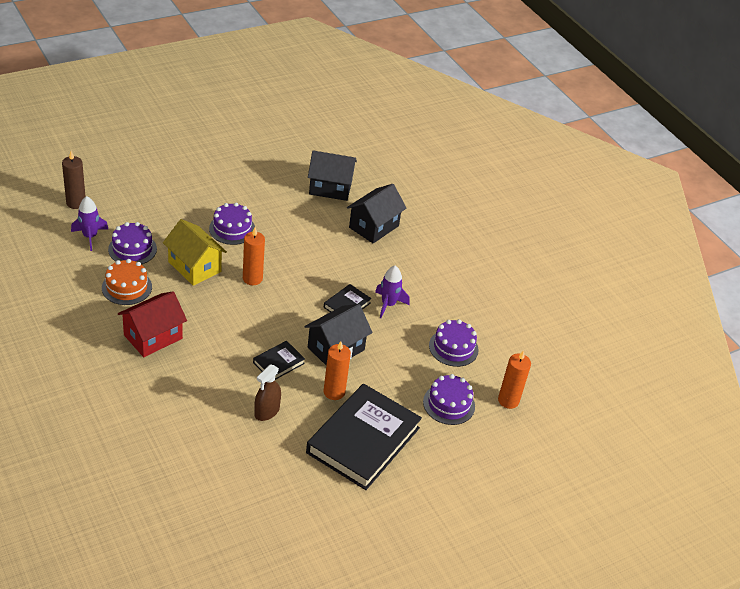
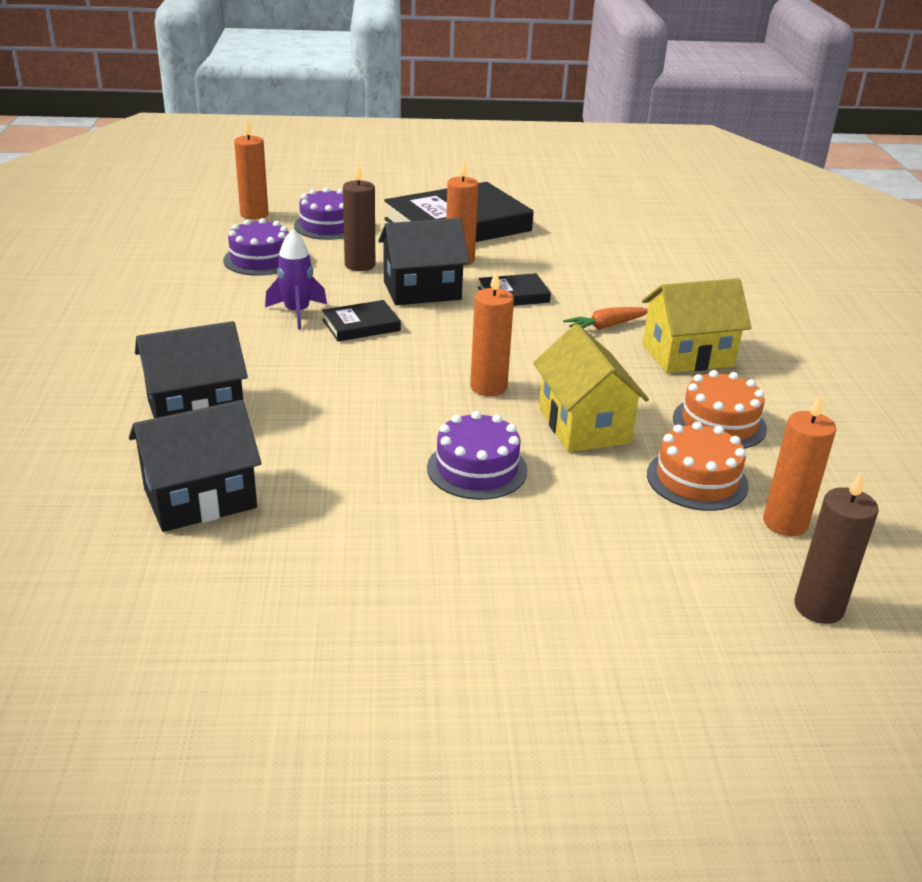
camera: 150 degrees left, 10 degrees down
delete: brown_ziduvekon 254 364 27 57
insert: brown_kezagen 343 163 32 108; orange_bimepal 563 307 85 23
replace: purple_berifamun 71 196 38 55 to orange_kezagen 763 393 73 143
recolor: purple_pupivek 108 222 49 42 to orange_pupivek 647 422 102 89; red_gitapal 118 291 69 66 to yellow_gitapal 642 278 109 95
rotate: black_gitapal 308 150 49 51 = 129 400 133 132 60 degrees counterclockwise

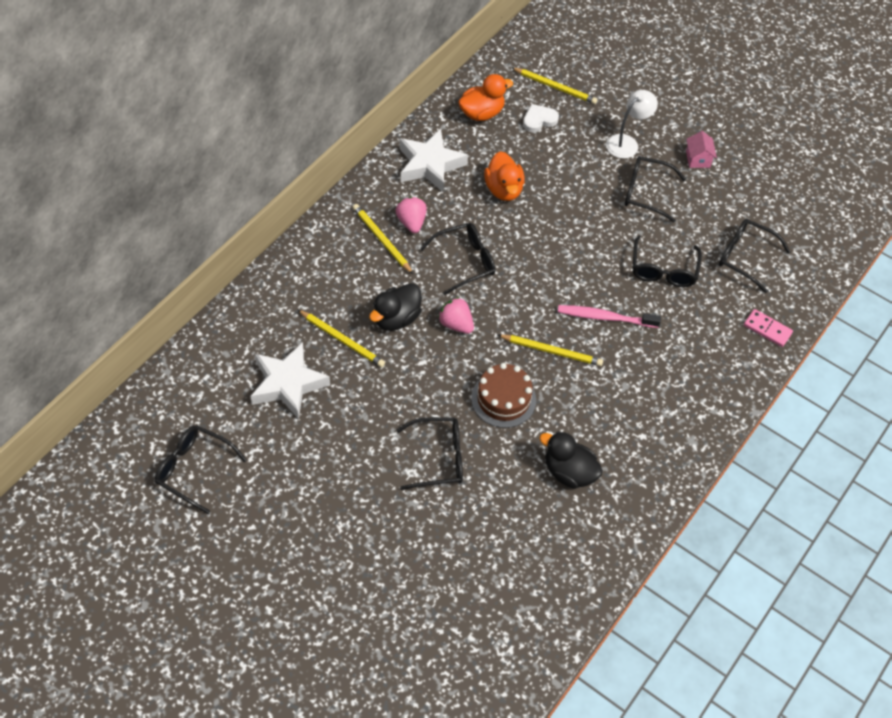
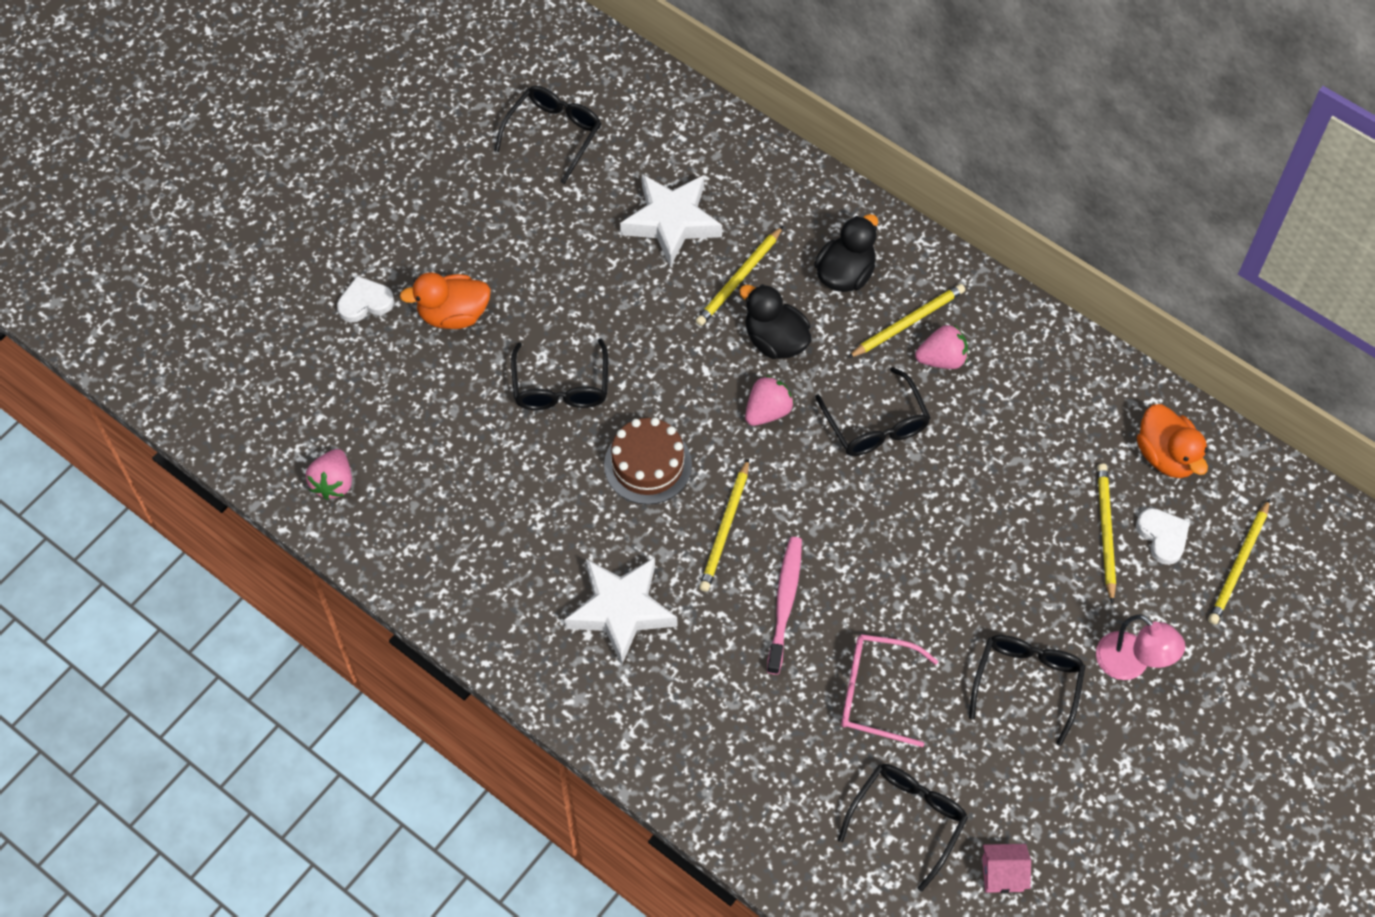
camera: 95 degrees right, 5 degrees up
delete: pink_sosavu 744 309 49 38
insert: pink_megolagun 306 449 46 51; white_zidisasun 337 276 57 46; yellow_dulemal 1097 464 19 140
move: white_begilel 400 129 68 63 to 564 557 113 108; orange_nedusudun 484 151 41 50 to 400 272 91 57; black_nedusudun 539 431 64 58 to 814 214 64 78; pink_gitapal 686 131 31 37 to 982 844 49 49
recolor: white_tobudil 606 90 52 68 to pink_tobudil 1096 615 89 65; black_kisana 633 235 69 52 to pink_kisana 841 634 97 113

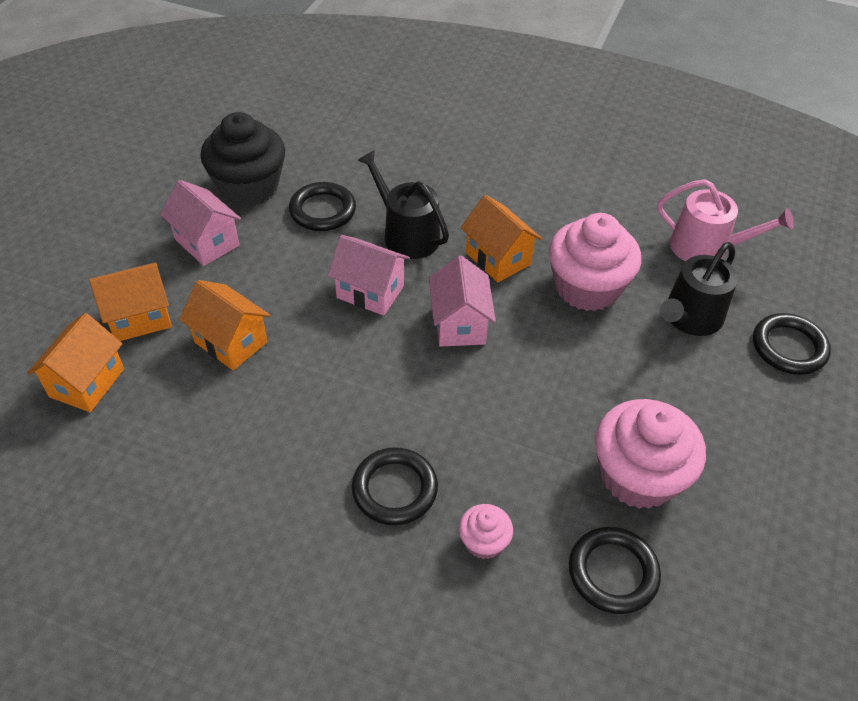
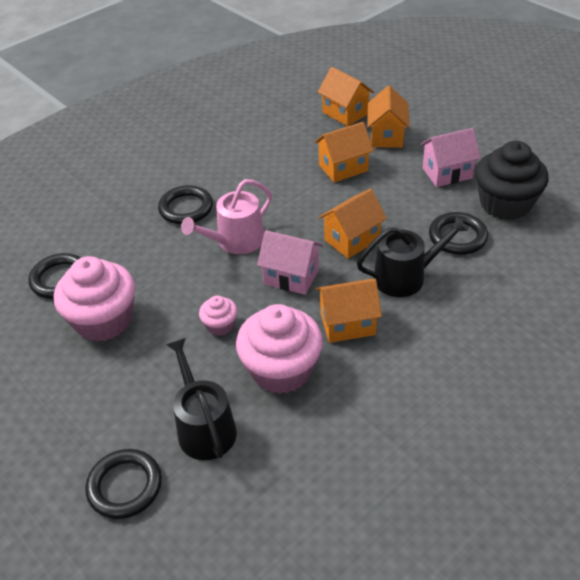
camera: 120 degrees right, 5 degrees down
move: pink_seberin 459 504 54 55 to 199 295 39 41; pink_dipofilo 657 179 137 83 to 181 179 91 75
recolor: pink_gitapal 328 235 82 81 to orange_gitapal 319 188 68 71

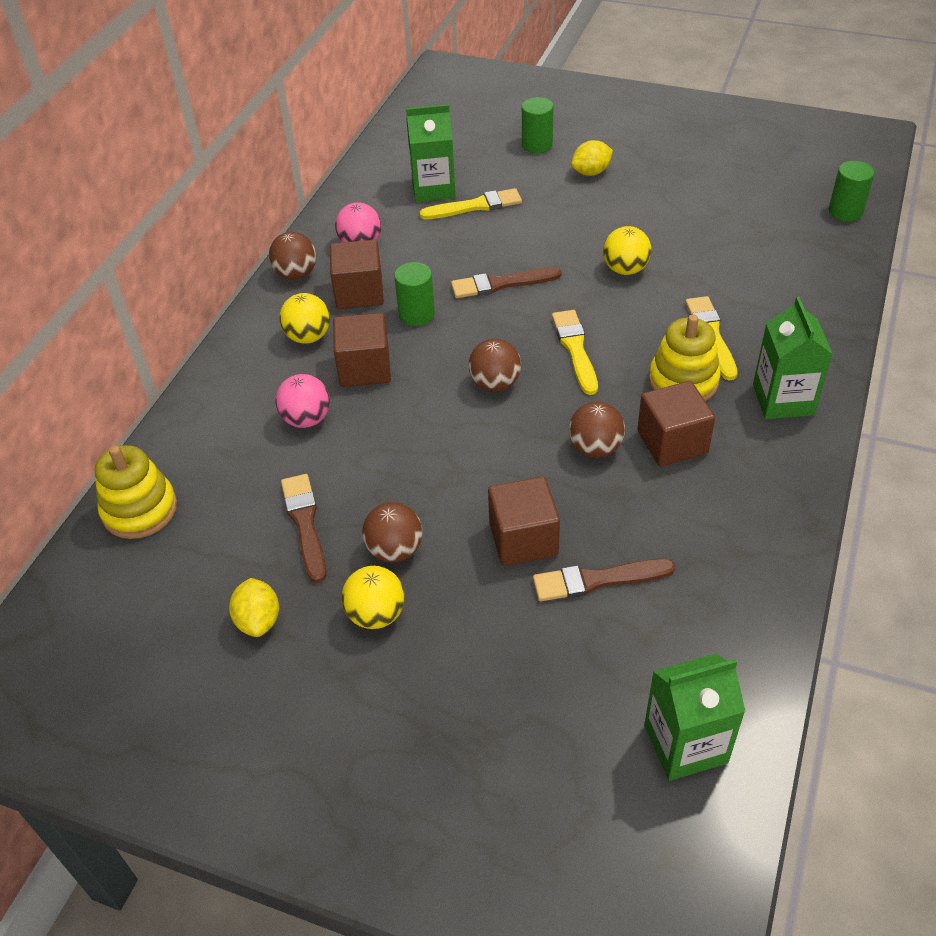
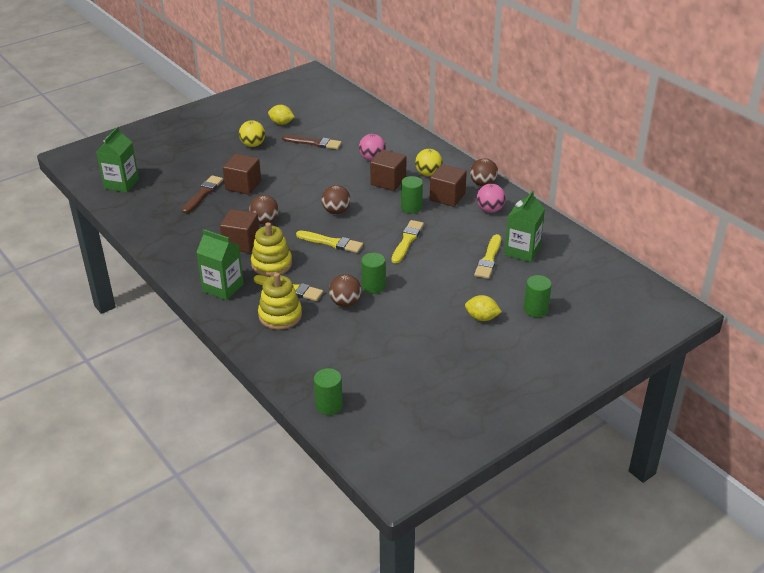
camera: 120 degrees right, 10 degrees down
move: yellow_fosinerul 95 445 82 94 to 258 273 44 57; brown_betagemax 362 502 60 60 to 329 274 33 33
replace: yellow_betagemax 603 226 48 49 to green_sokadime 361 253 24 41
recolor: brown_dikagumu 451 267 110 31 to yellow_dikagumu 392 220 32 43
rotate: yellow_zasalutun 571 140 42 36 = 465 295 37 26 75 degrees counterclockwise

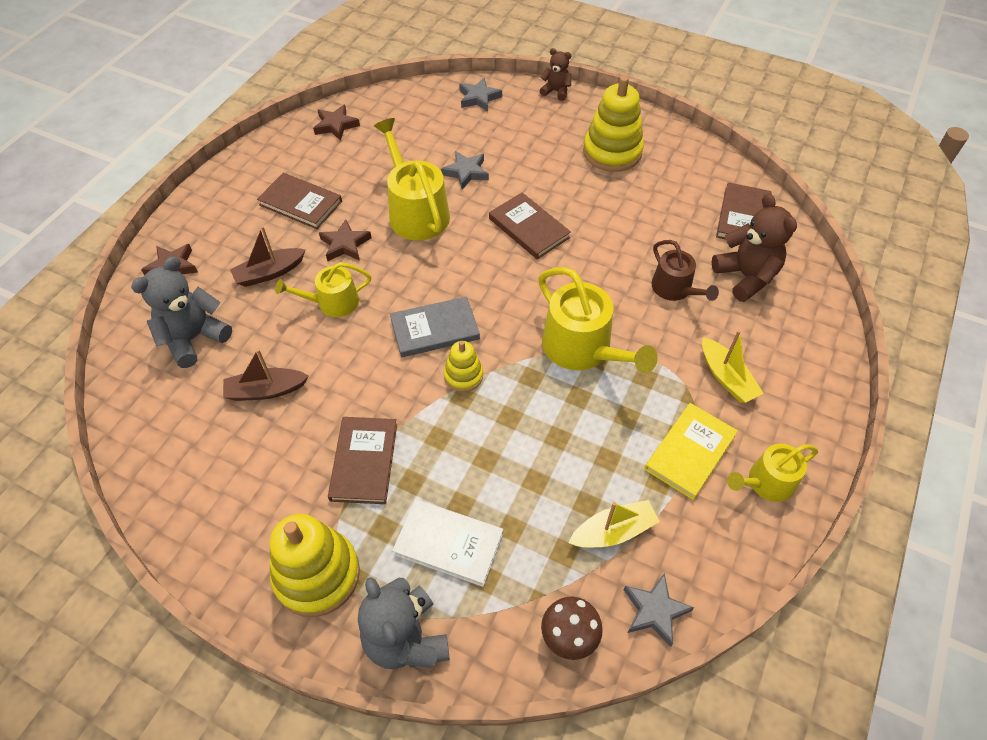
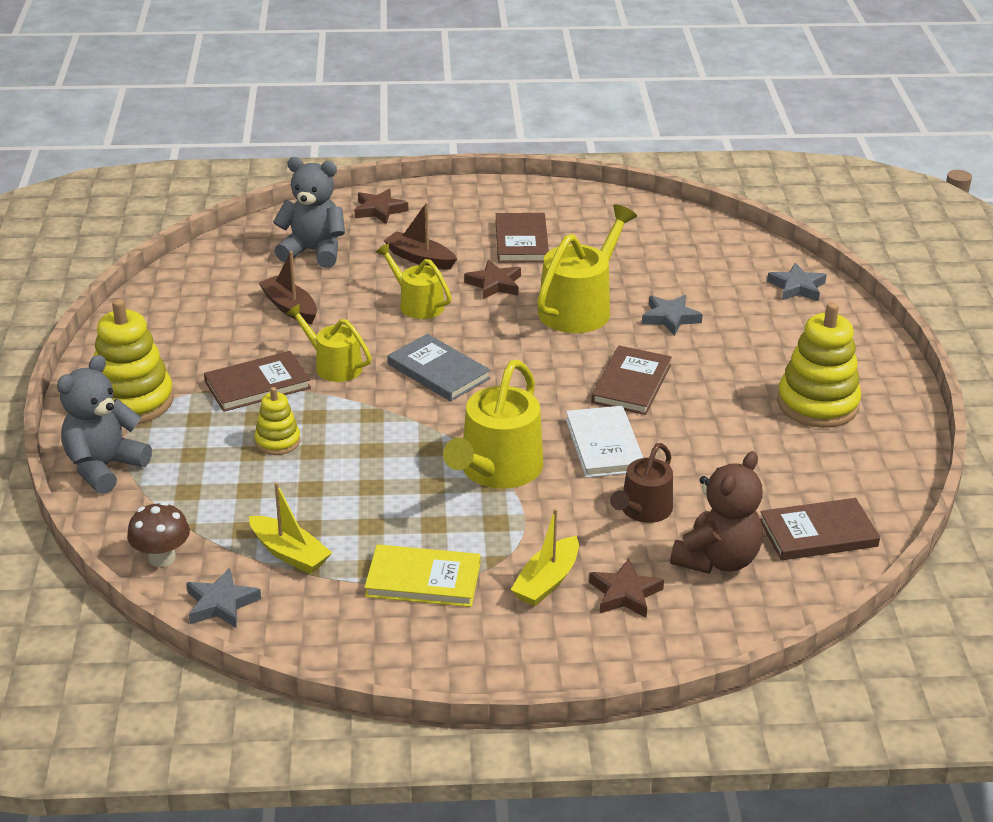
camera: 60 degrees right, 20 degrees down
delete: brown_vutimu 539 48 32 53
move: brown_begilel 313 105 47 36 to 589 558 75 60; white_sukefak 392 499 111 88 to 566 406 77 72; yellow_fosinerul 444 341 39 51 to 254 387 46 68; yellow_dipofilo 727 443 91 59 to 286 304 86 78

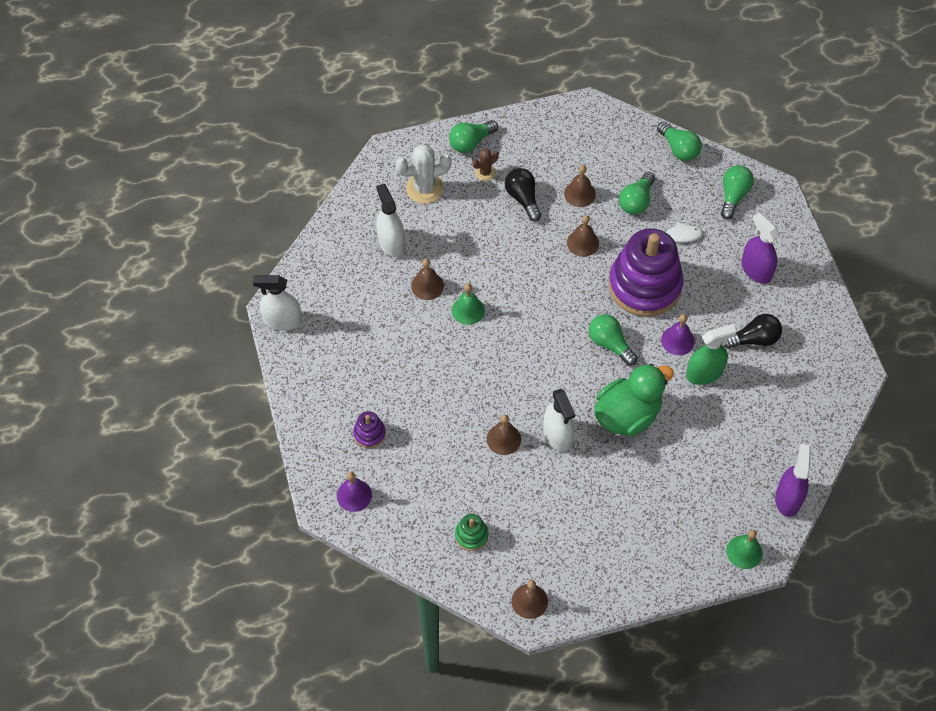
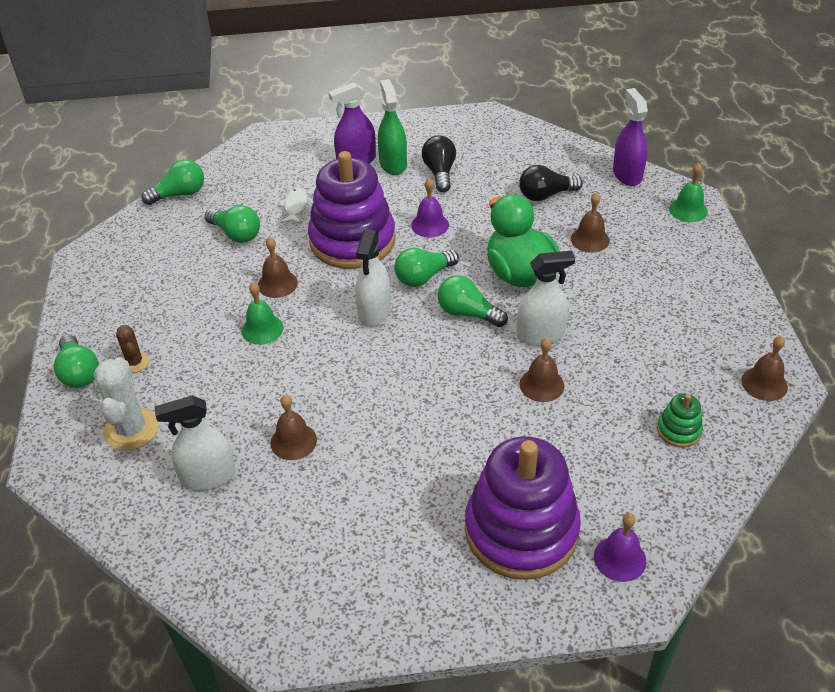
camera: 80 degrees left, 15 degrees down
move: white_ziduvekon 253 275 49 56 to 355 229 36 98; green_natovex 452 283 33 42 to 241 282 42 63; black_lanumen 505 168 36 54 to 519 165 64 36; brown_natovex 564 165 32 42 to 571 192 39 61; green_ziduvekon 686 324 50 61 to 378 79 29 96; green_lanumen 721 165 33 54 to 438 275 70 52
rotate: purple_ziduvekon 775 444 36 73 = 613 88 35 98 60 degrees clockwise
resize: purple_fosinerul 353 411 33 37 = 465 436 116 144 x2.40

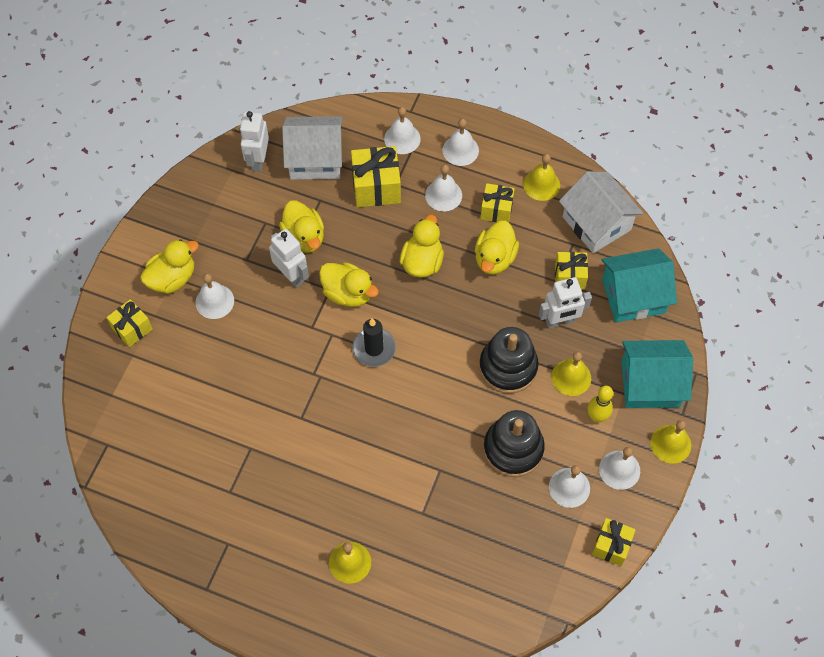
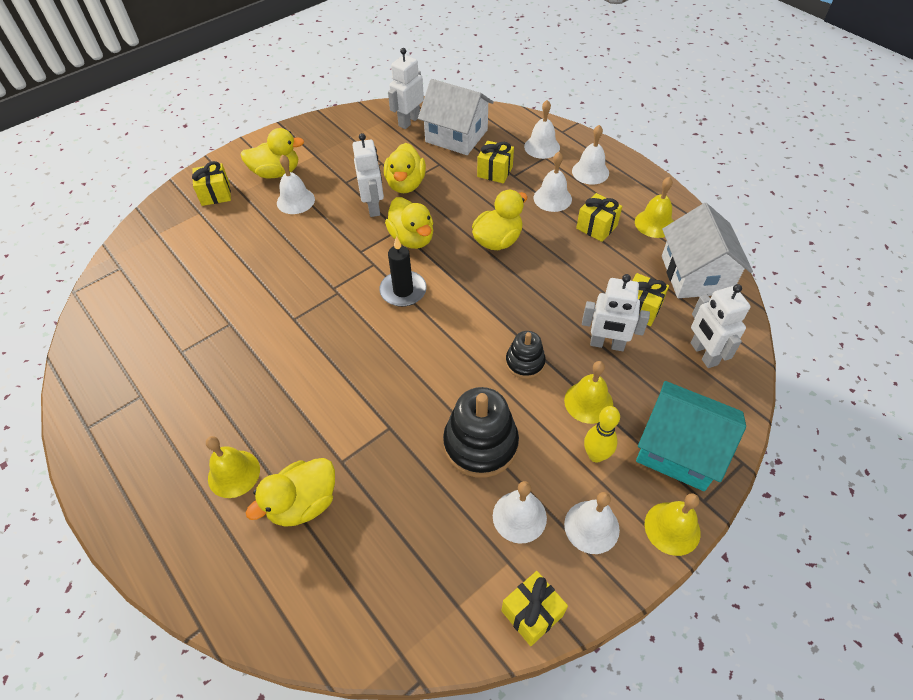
camera: 30 degrees right, 10 degrees down
move: yellow_nedusudun 475 221 44 54 to 246 458 89 69
replace: turquoise_gitapal 601 248 76 74 to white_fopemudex 691 284 59 84
resize: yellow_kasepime 351 146 50 61 = 477 141 37 43 x0.64; black_fosinerul 479 327 60 67 = 506 331 40 48 x0.58

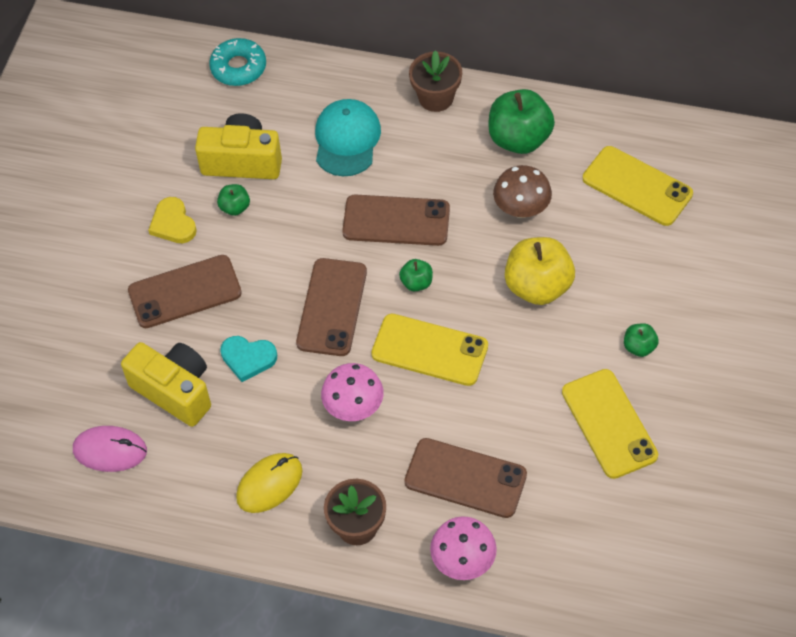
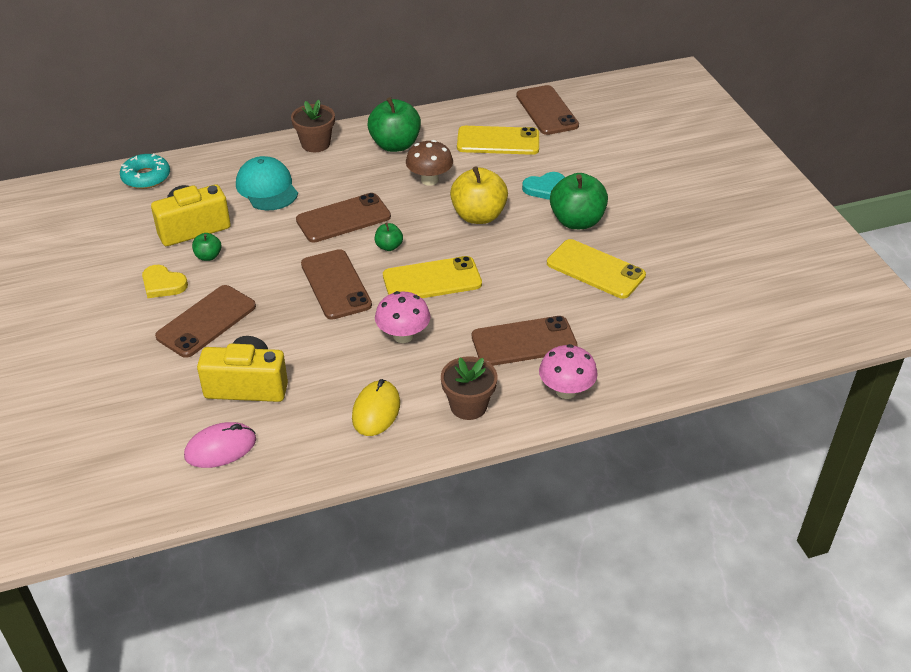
camera: 35 degrees left, 15 degrees down
insert: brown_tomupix 516 85 63 50
move: turquoise_zidisasun 220 336 57 46 to 522 172 43 28
resize: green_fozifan 624 323 35 34 = 550 173 58 56 x2.06

